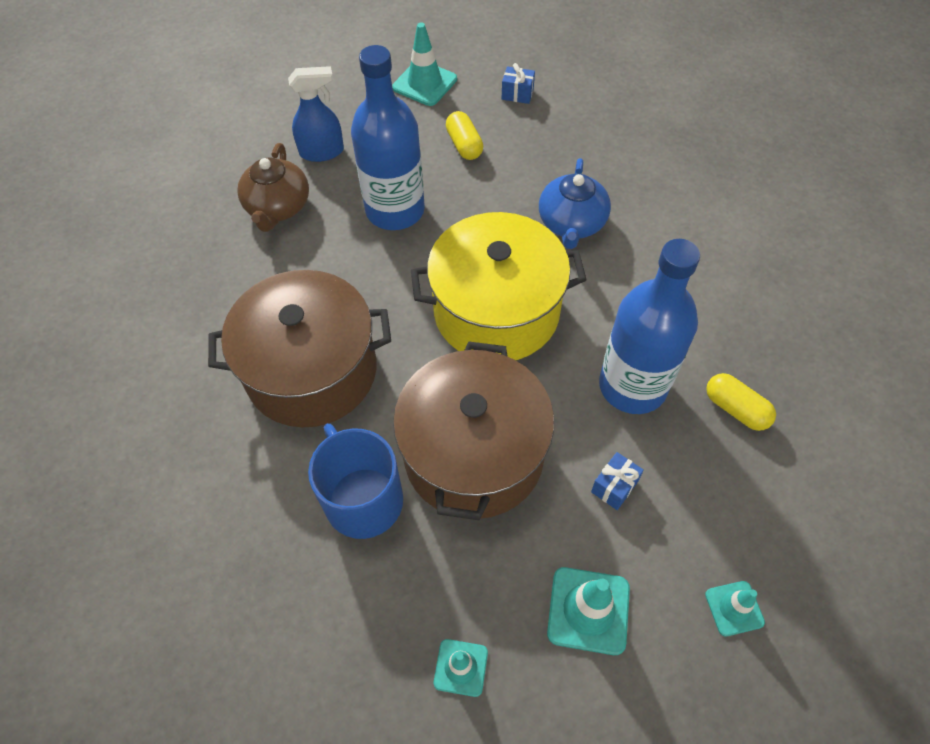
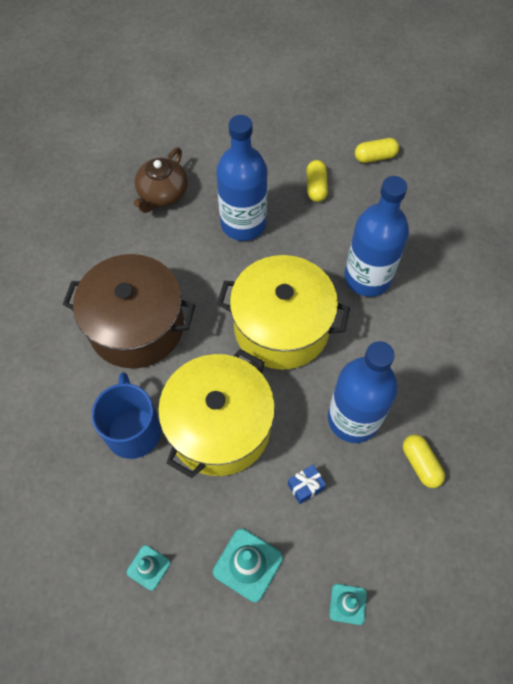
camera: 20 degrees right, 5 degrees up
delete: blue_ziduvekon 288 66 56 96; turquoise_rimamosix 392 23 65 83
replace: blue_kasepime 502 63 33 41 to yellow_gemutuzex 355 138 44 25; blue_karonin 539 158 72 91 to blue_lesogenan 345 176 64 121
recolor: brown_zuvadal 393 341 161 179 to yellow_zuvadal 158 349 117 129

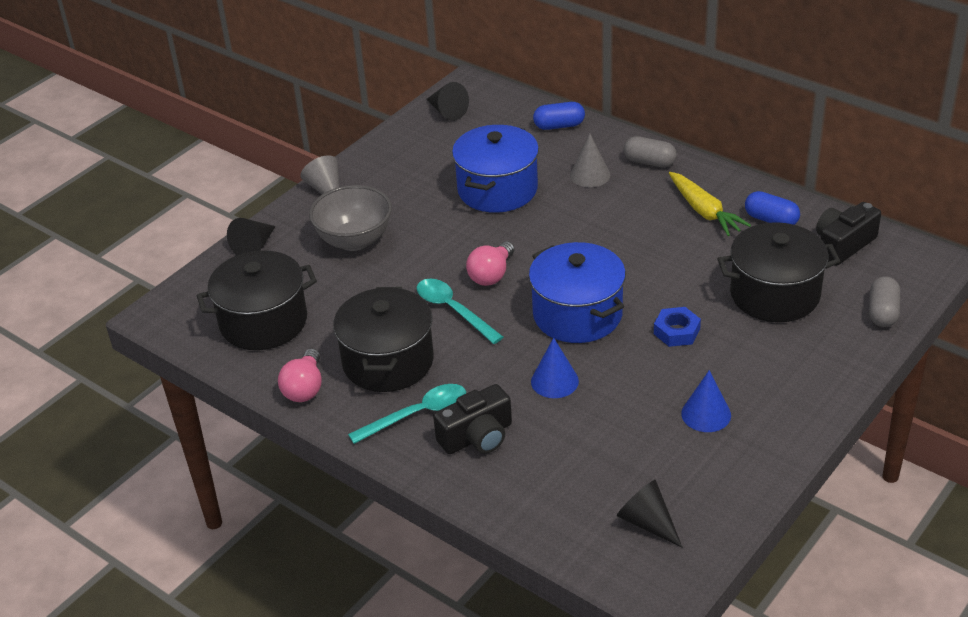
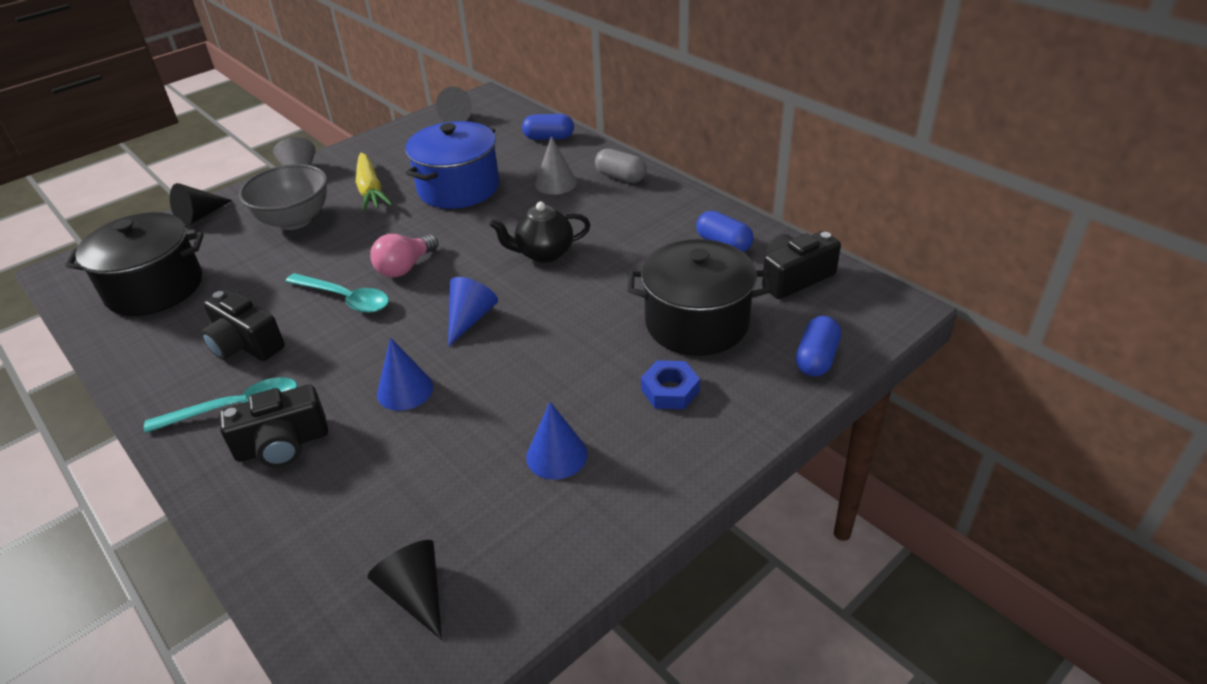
camera: 10 degrees right, 0 degrees up
delete: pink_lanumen 278 349 44 53
insert: black_karonin 489 202 101 61
move: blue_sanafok 654 307 47 40 to 641 360 59 49; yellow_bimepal 669 172 82 64 to 356 153 36 59
replace: black_zuvadal 333 287 101 105 to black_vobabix 201 289 84 72; blue_zuvadal 529 242 97 101 to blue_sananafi 448 277 50 70
recolor: black_sananafi 426 82 43 39 to grey_sananafi 436 87 36 35; grey_gemutuzex 869 276 31 51 to blue_gemutuzex 796 316 45 61
rotate: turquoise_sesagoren 417 279 86 65 = 285 273 104 40 150 degrees clockwise

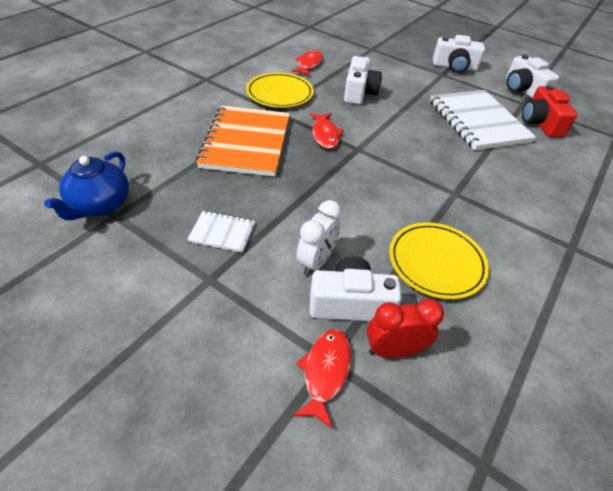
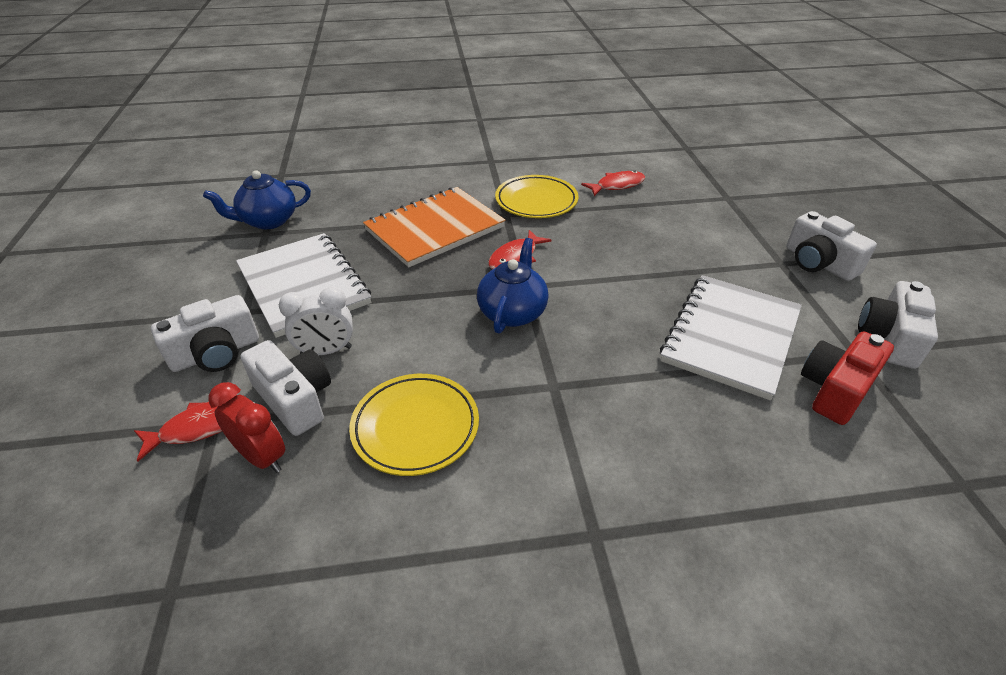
camera: 50 degrees right, 5 degrees down
insert: blue_karonin 477 238 72 96
move: white_vobabix 344 56 38 49 to 151 295 108 77
resize: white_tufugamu 187 211 68 42 = 236 233 135 105 x2.20

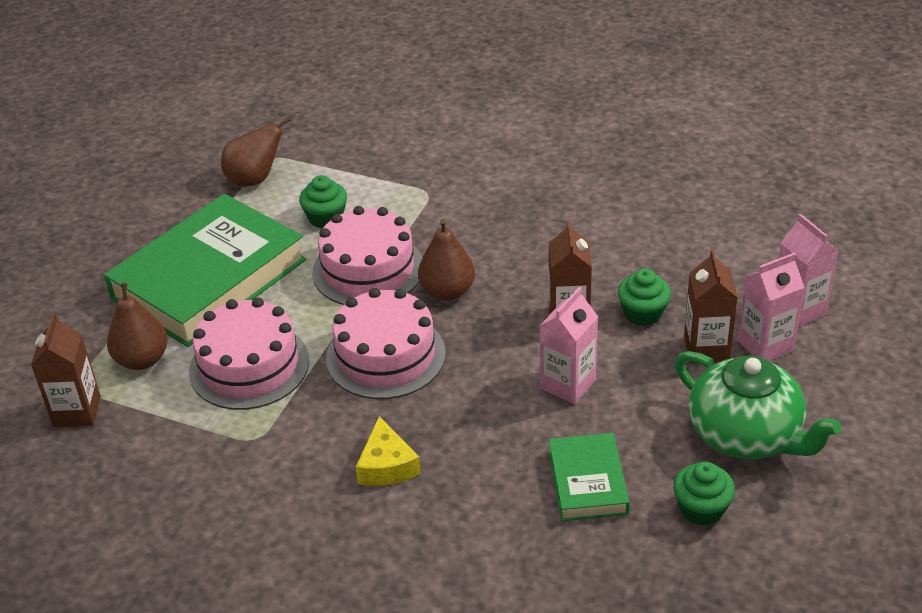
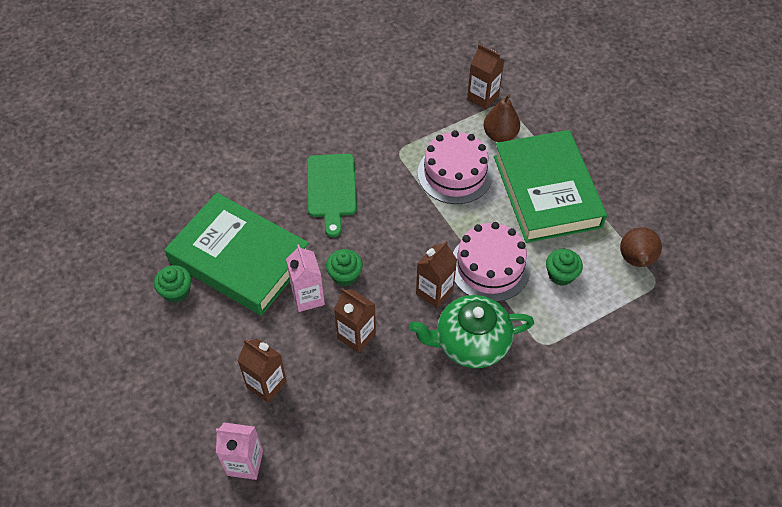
camera: 125 degrees right, 15 degrees up
delete: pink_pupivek 326 288 120 111; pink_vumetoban 738 253 66 108
move: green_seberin 618 269 53 57 to 326 249 37 37; green_karonin 675 351 167 108 to 409 295 125 73
replace: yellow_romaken 356 416 65 70 to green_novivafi 307 154 50 83; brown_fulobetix 418 219 57 82 to brown_vumetoban 416 241 41 68
resize: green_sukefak 549 433 81 88 = 164 193 145 123 x2.06

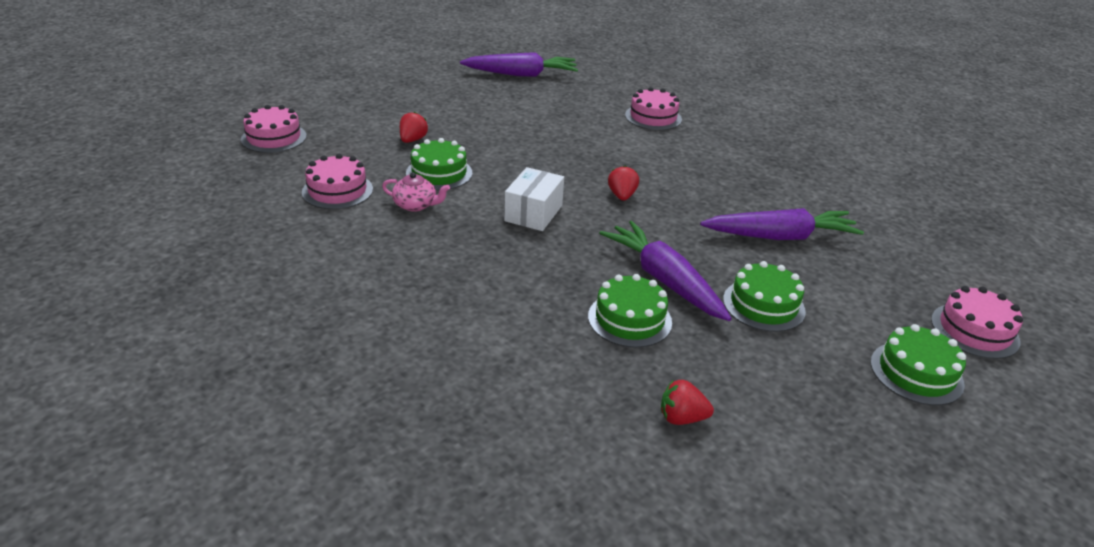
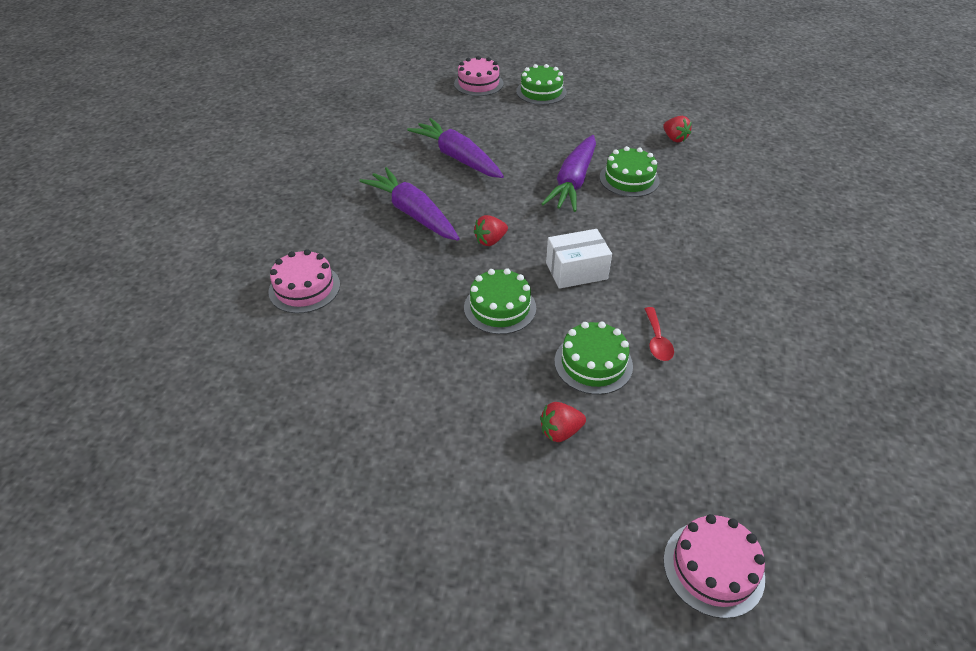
camera: 125 degrees left, 10 degrees up
delete: pink_pupivek 302 154 71 55
move: purple_bimepal 460 52 118 25 to 359 167 101 74; green_pupivek 723 261 83 71 to 464 268 72 66
replace: pink_karonin 382 172 68 40 to red_sesagoren 645 307 29 54

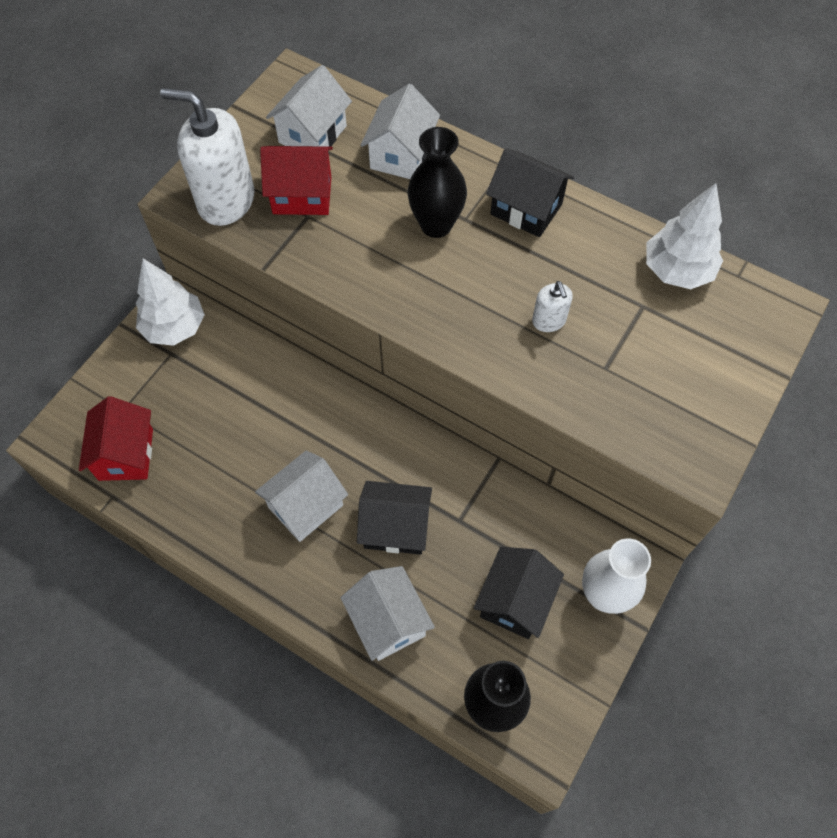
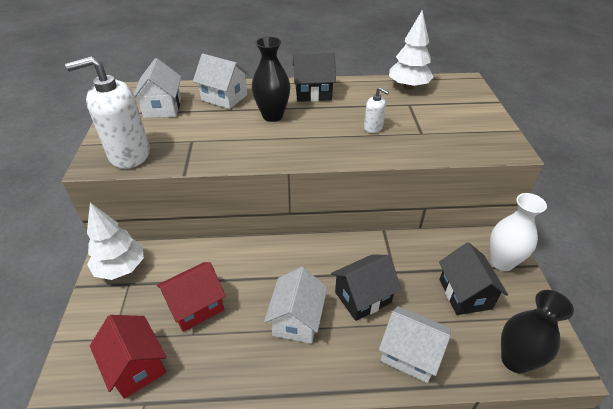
camera: 35 degrees left, 20 degrees down
move: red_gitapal 260 146 73 69 to 157 262 69 70
rotate: white_gitapal 361 84 79 95 = 193 54 57 55 45 degrees counterclockwise

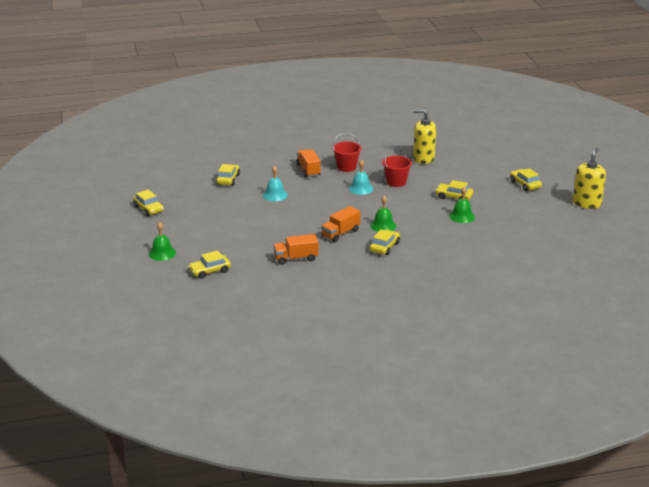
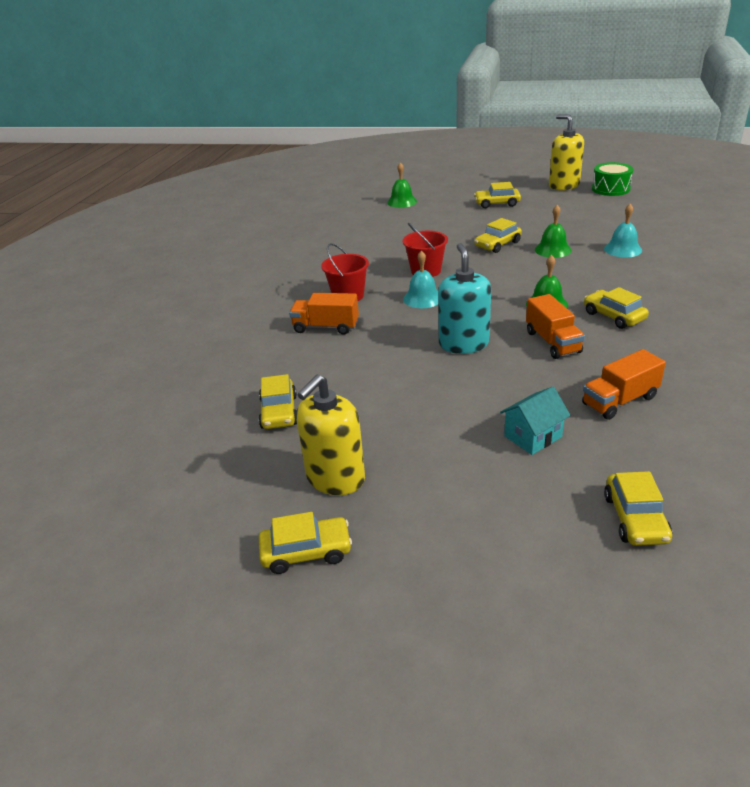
camera: 60 degrees left, 5 degrees up
insert: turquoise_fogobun 438 243 53 111; turquoise_gitapal 500 387 71 68; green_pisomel 592 162 42 34
move: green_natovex 149 222 27 39 to 387 163 30 45; turquoise_natovex 263 166 25 35 to 604 204 38 53; yellow_fogobun 413 109 23 55 to 296 374 69 121
rotate: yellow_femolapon 216 164 24 22 = 258 374 39 55 135 degrees counterclockwise; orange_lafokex 273 234 45 31 = 582 349 84 71 45 degrees clockwise

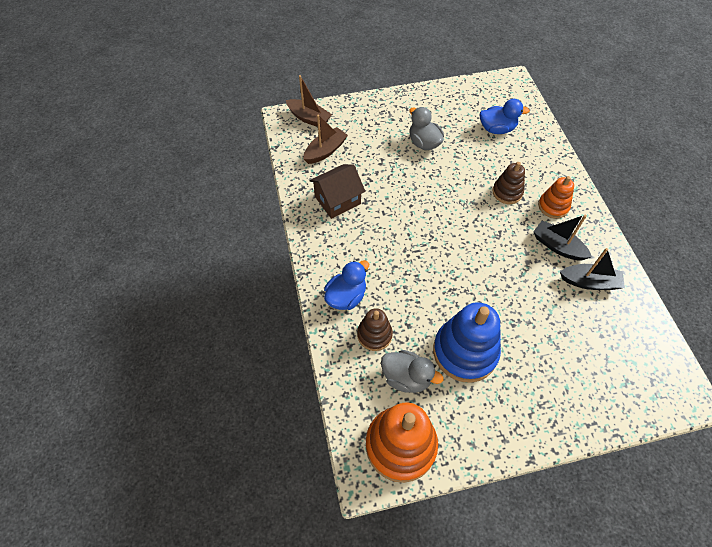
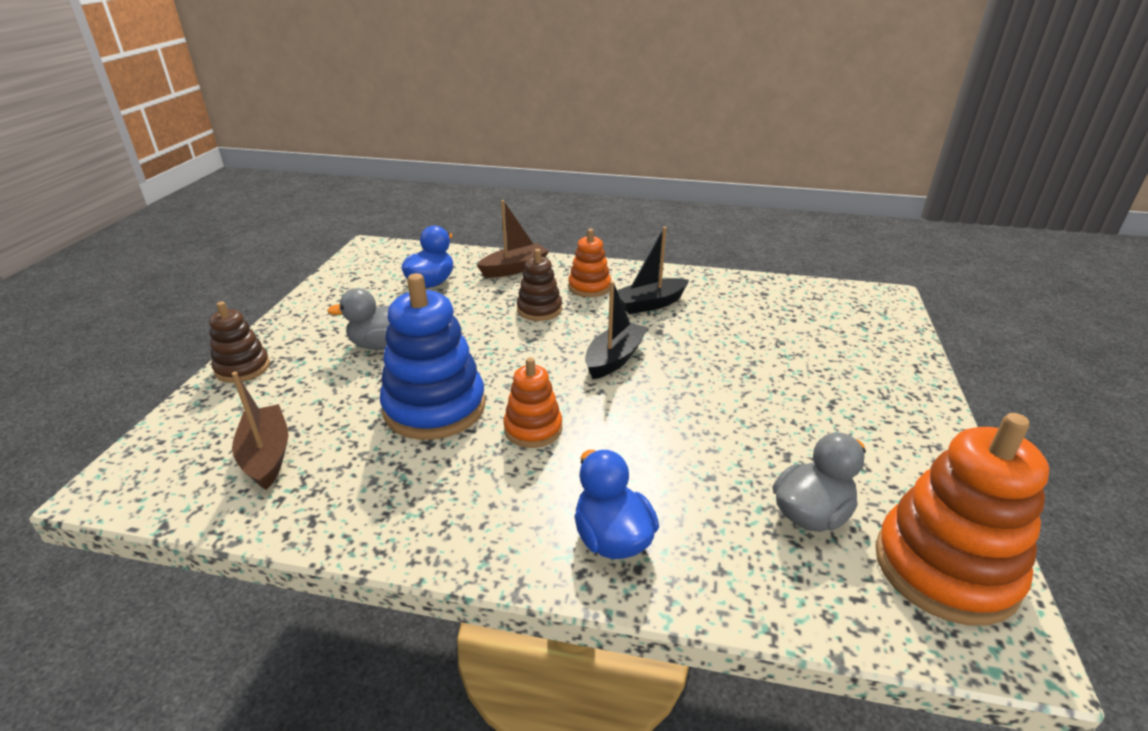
camera: 65 degrees left, 25 degrees down
delete: brown_gitapal 309 164 56 55
insert: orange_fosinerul 504 357 58 91
move: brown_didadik 286 75 46 52 to 477 200 72 78; brown_fosinerul 357 308 36 43 to 209 301 61 82; blue_fosinerul 433 302 68 81 to 380 273 106 167; black_didadik 560 248 65 42 to 585 281 63 98

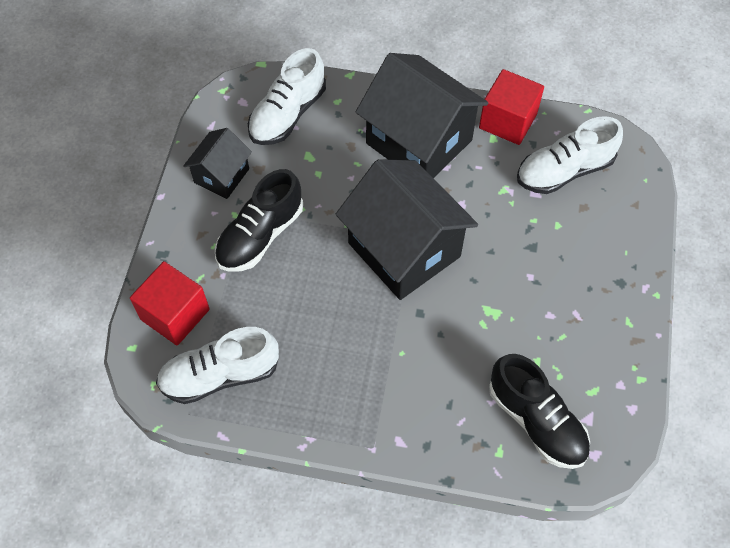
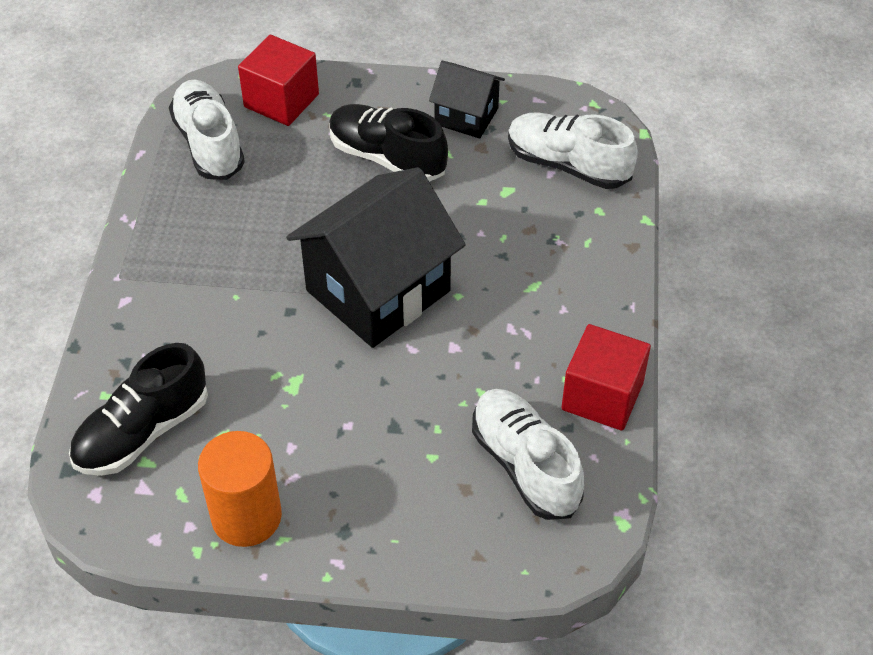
camera: 85 degrees right, 10 degrees down
delete: black_gitapal 356 53 132 125
insert: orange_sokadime 198 431 84 116

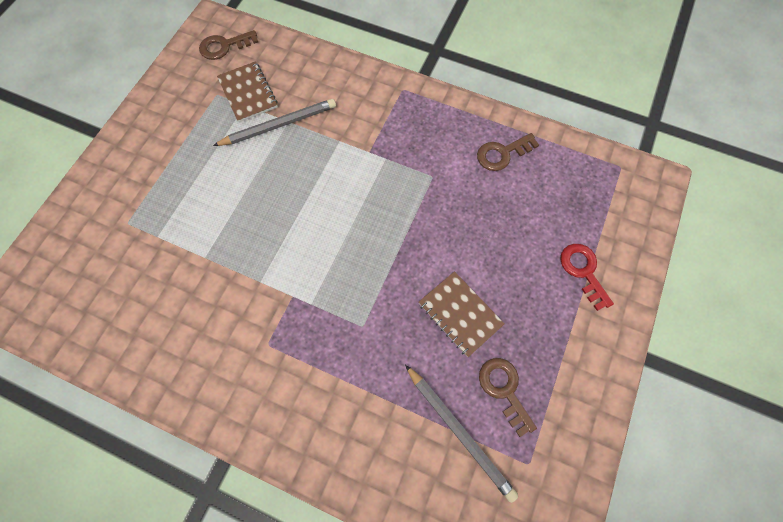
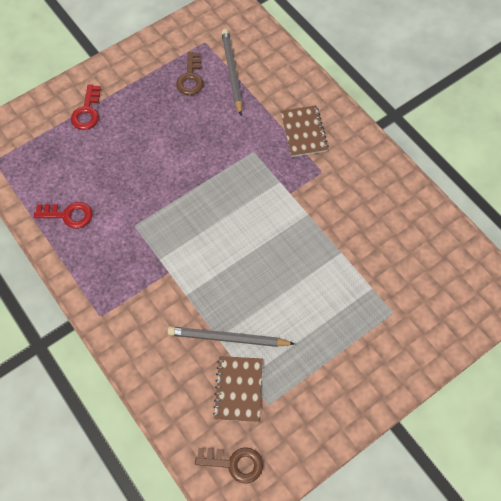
camera: 150 degrees left, 5 degrees down
move: brown_tufugamu 418 271 87 86 to 280 105 49 52
recolor: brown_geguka 477 133 62 38 to red_geguka 34 202 59 26

